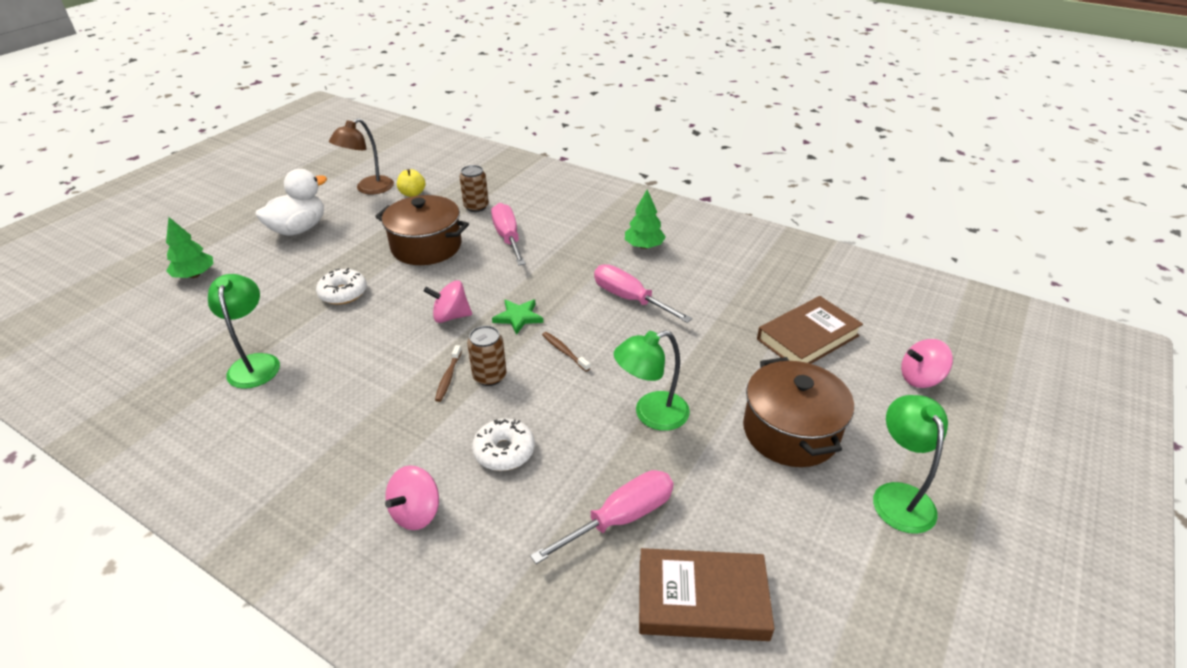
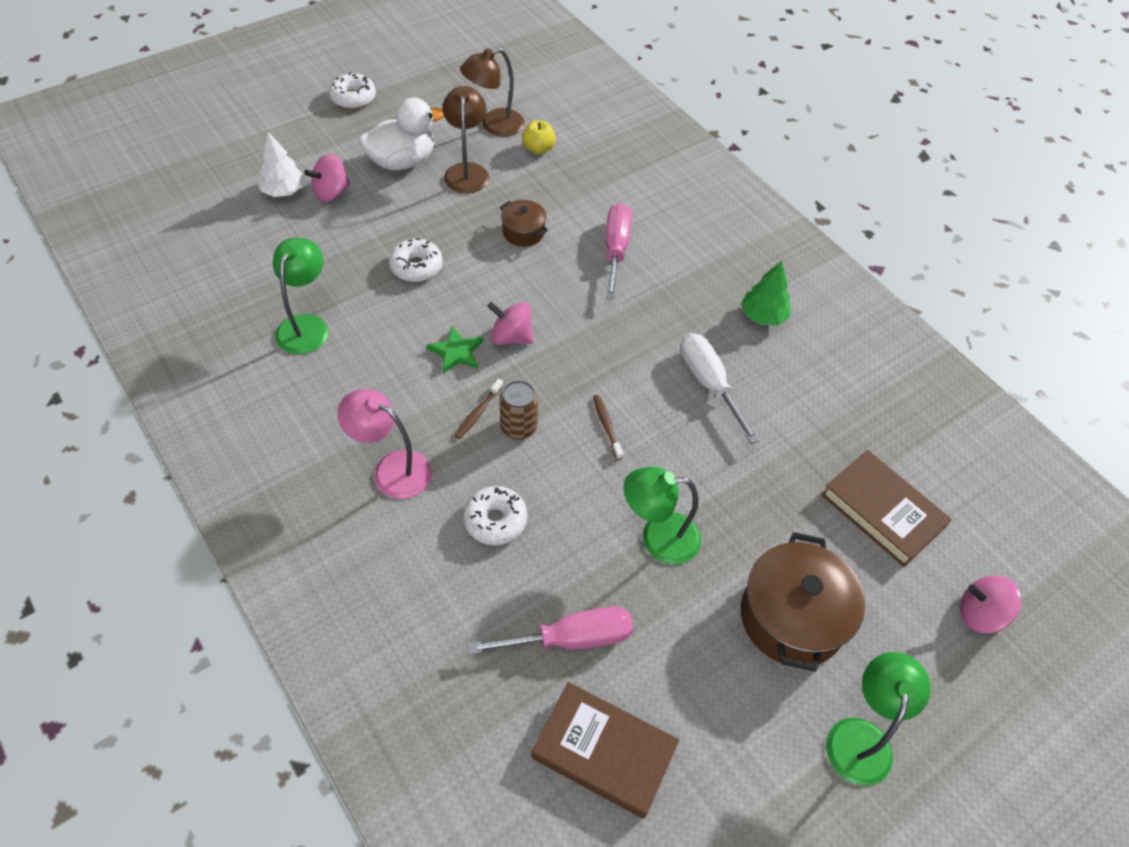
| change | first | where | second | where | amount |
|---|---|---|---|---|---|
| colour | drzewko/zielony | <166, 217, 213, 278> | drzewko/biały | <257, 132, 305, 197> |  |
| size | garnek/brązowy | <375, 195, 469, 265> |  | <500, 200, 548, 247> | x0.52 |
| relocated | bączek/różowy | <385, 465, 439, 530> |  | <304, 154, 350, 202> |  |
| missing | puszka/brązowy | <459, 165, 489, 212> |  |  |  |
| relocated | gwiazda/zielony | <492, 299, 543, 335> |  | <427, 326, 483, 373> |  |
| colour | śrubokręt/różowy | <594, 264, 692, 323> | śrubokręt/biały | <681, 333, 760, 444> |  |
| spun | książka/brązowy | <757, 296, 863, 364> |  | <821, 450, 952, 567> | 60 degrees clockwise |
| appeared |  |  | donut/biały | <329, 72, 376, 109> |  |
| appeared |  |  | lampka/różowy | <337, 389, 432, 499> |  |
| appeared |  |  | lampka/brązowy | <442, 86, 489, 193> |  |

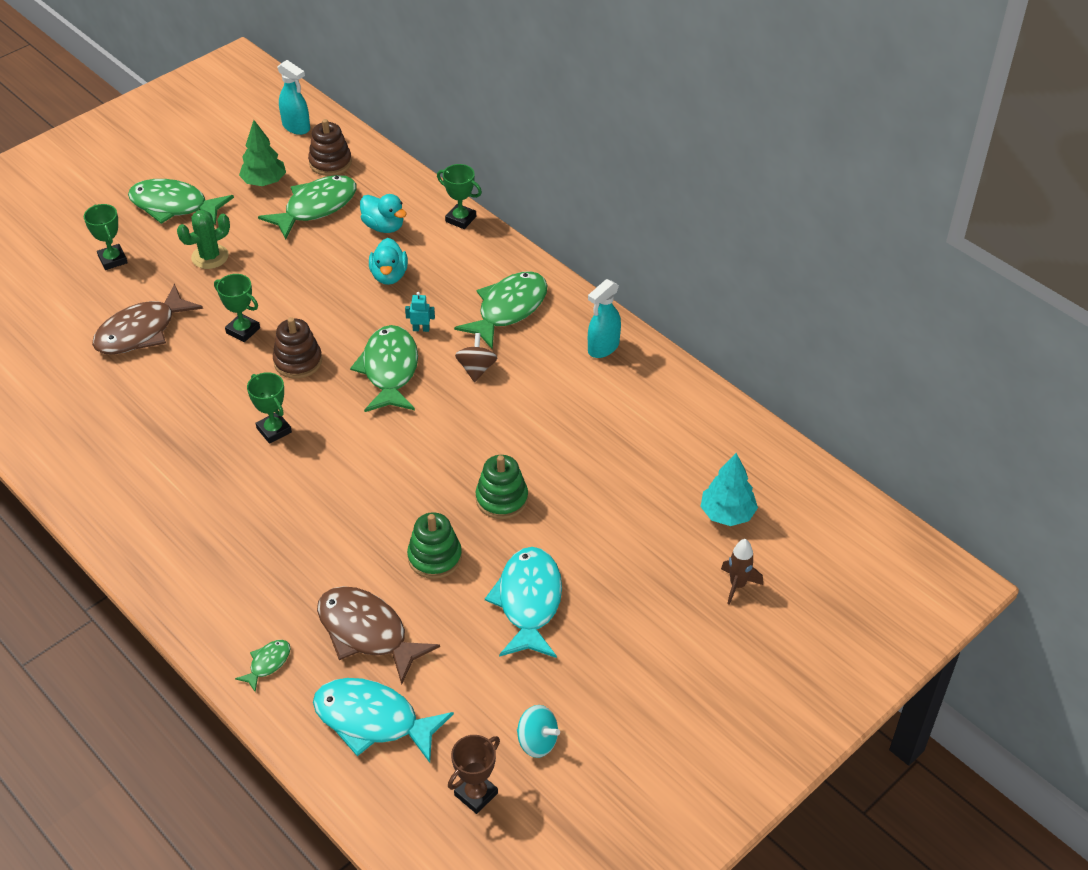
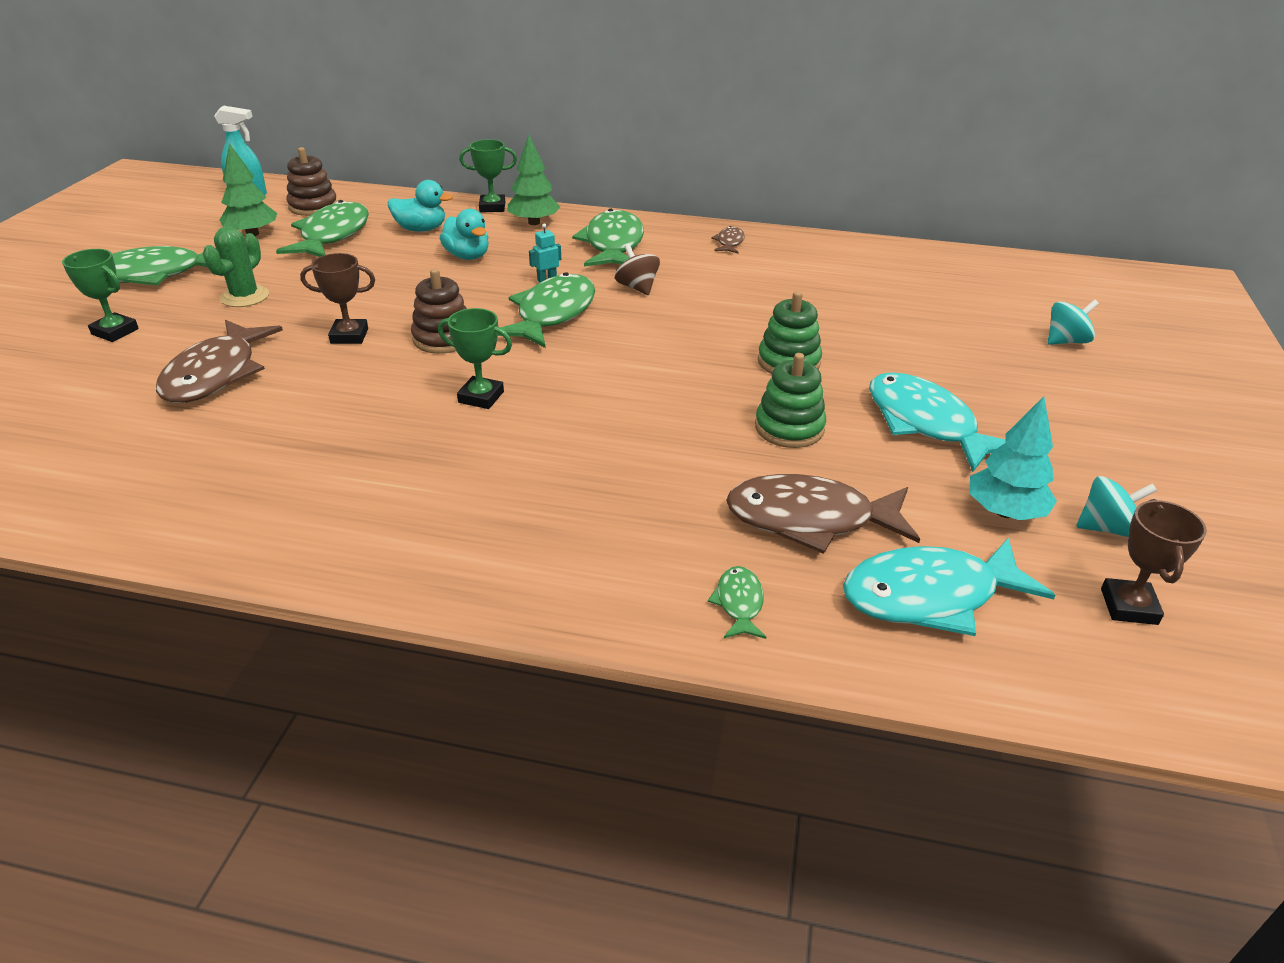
| change | first | where | second | where | amount |
|---|---|---|---|---|---|
| colour | puchar/zielony | <214, 274, 260, 342> | puchar/brązowy | <300, 253, 375, 344> |  |
| spun | ryba/zielony | <350, 325, 418, 412> |  | <498, 272, 595, 348> | 60 degrees clockwise |
| exchanged | spryskiwacz/turkusowy | <588, 279, 621, 358> | ryba/brązowy | <711, 226, 745, 254> |  |
| relocated | drzewko/turkusowy | <700, 453, 758, 526> |  | <969, 396, 1057, 520> |  |
| exchanged | rakieta/brązowy | <721, 539, 763, 605> | bączek/turkusowy | <1047, 299, 1099, 345> |  |
| appeared |  |  | drzewko/zielony | <507, 135, 560, 225> |  |

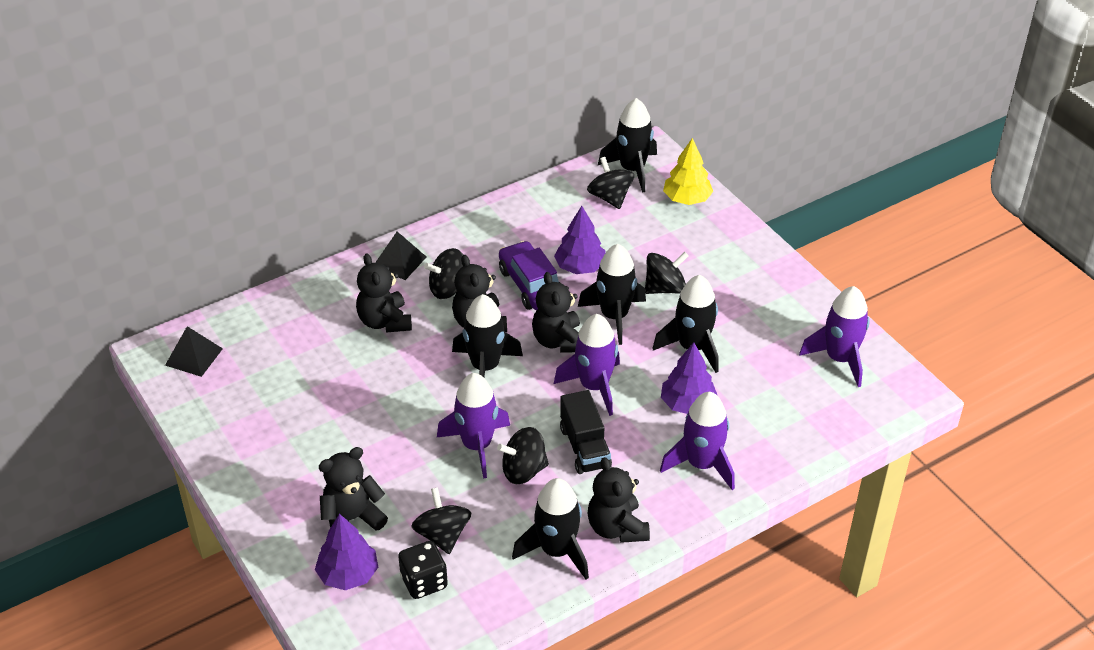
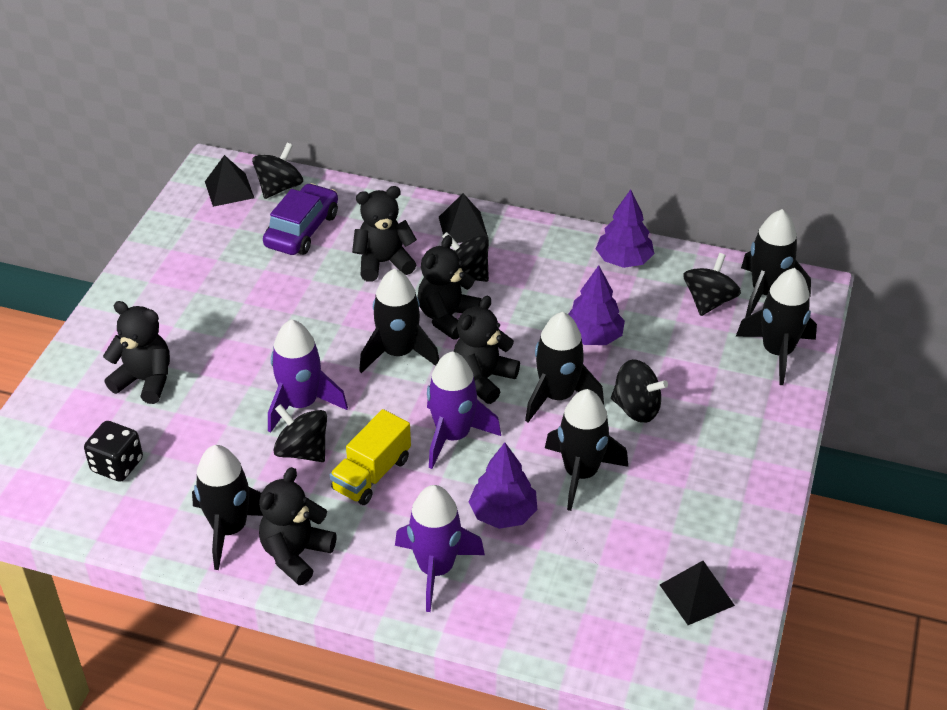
| change | first | where | second | where | amount |
|---|---|---|---|---|---|
| relocated | drzewko/fioletowy | <315, 513, 378, 590> |  | <596, 190, 654, 268> |  |
| spun | miś/czarny | <356, 253, 412, 333> |  | <352, 186, 417, 282> | 45 degrees clockwise |
| relocated | bączek/czarny | <411, 487, 471, 554> |  | <252, 143, 303, 199> |  |
| relocated | samochód/fioletowy | <499, 241, 560, 310> |  | <263, 183, 338, 255> |  |
| colour | ciężarówka/czarny | <560, 390, 612, 474> | ciężarówka/żółty | <330, 409, 411, 505> |  |
| exchanged | drzewko/żółty | <663, 138, 713, 205> | rakieta/czarny | <736, 268, 817, 385> |  |
| exchanged | rakieta/fioletowy | <799, 286, 870, 387> | piramida/czarny | <660, 561, 735, 625> |  |

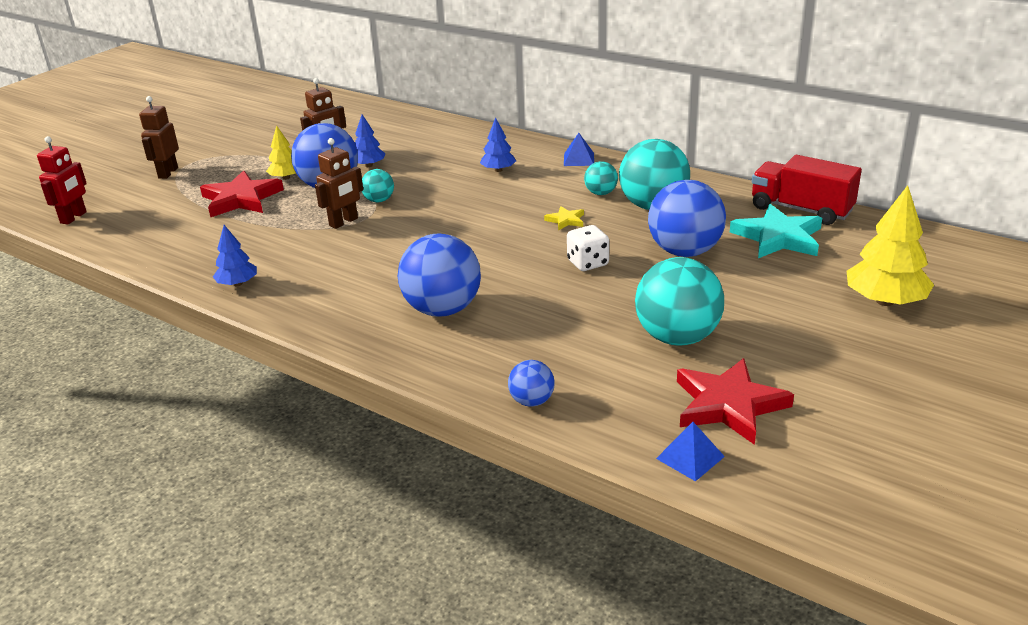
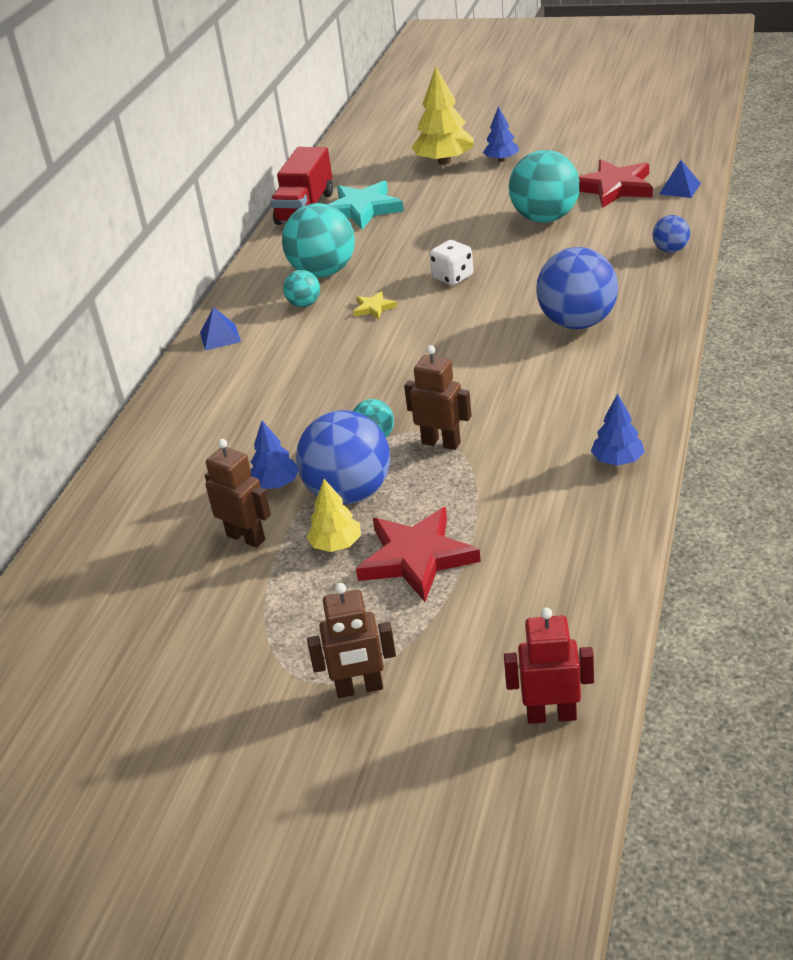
| change | first | where | second | where | amount |
|---|---|---|---|---|---|
| relocated | drzewko/niebieski | <480, 117, 516, 172> |  | <483, 106, 519, 162> |  |
| missing | piłka/niebieski | <648, 180, 726, 257> |  |  |  |

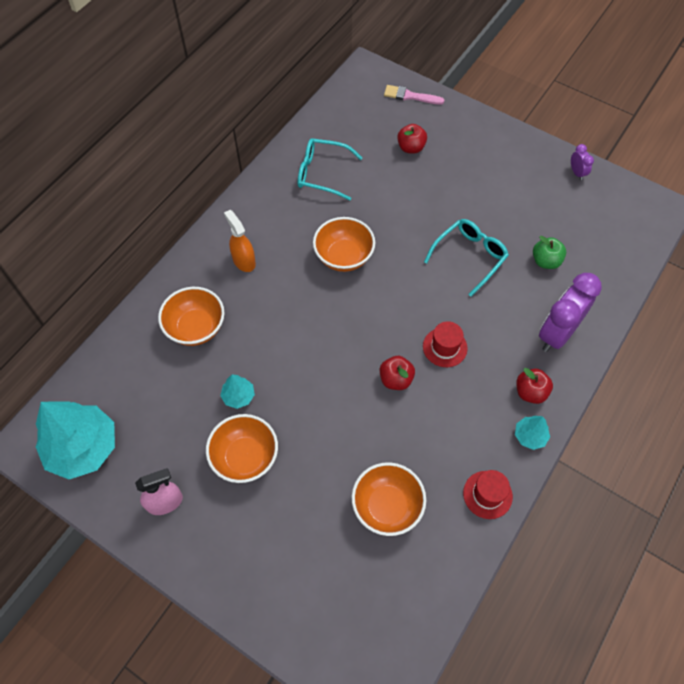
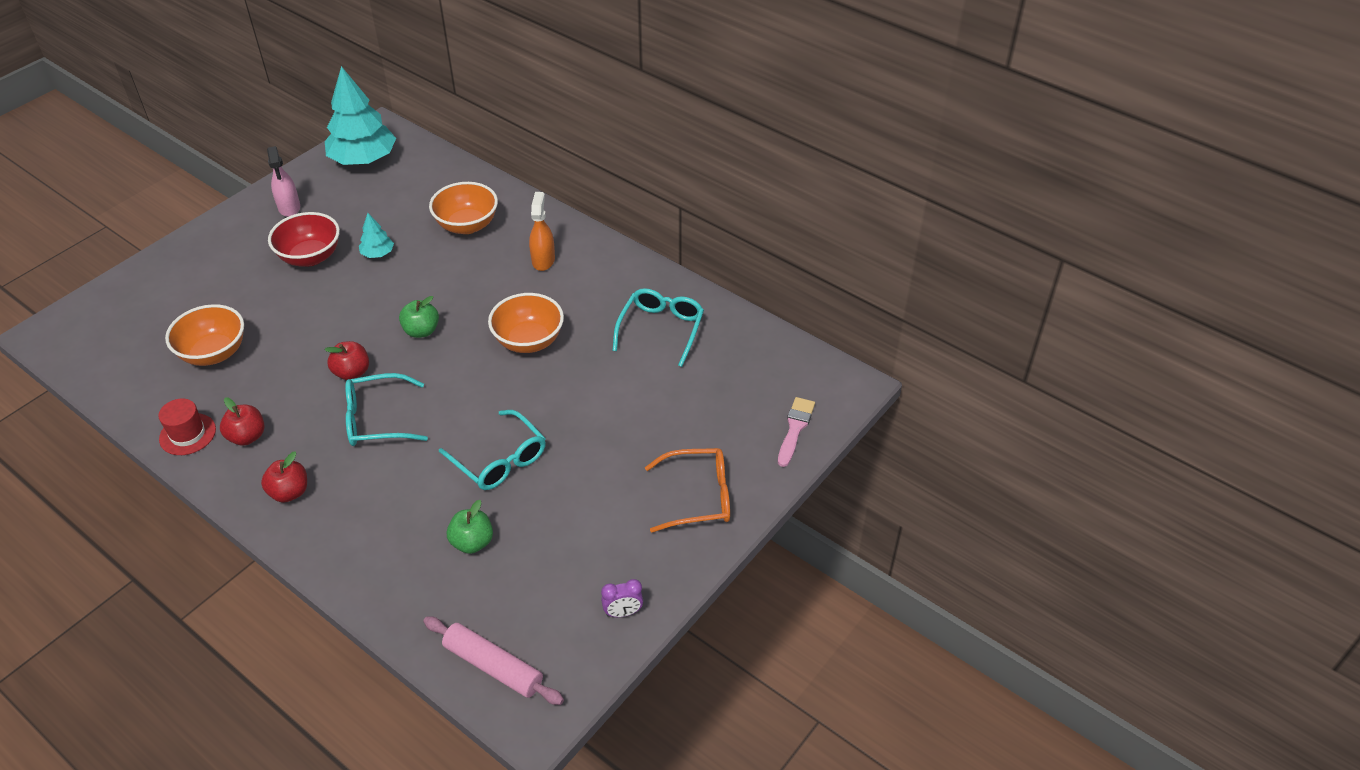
| change | first | where | second | where | amount |
|---|---|---|---|---|---|
| colour | miska/pomarańczowy | <206, 414, 278, 483> | miska/czerwony | <268, 212, 340, 267> |  |
| spun | spryskiwacz/pomarańczowy | <224, 210, 256, 272> |  | <529, 192, 555, 271> | 60 degrees counterclockwise |
| relocated | jabłko/czerwony | <397, 124, 427, 154> |  | <220, 397, 265, 446> |  |
| exchanged | kapelusz/czerwony | <423, 321, 468, 367> | okulary/turkusowy | <345, 373, 428, 446> |  |
| missing | drzewko/turkusowy | <515, 416, 550, 450> |  |  |  |
| missing | budzik/fioletowy | <539, 273, 602, 352> |  |  |  |
| appeared |  |  | jabłko/zielony | <399, 296, 439, 338> |  |
| appeared |  |  | wałek do ciasta/różowy | <423, 616, 564, 705> |  |
| appeared |  |  | okulary/pomarańczowy | <645, 448, 730, 533> |  |

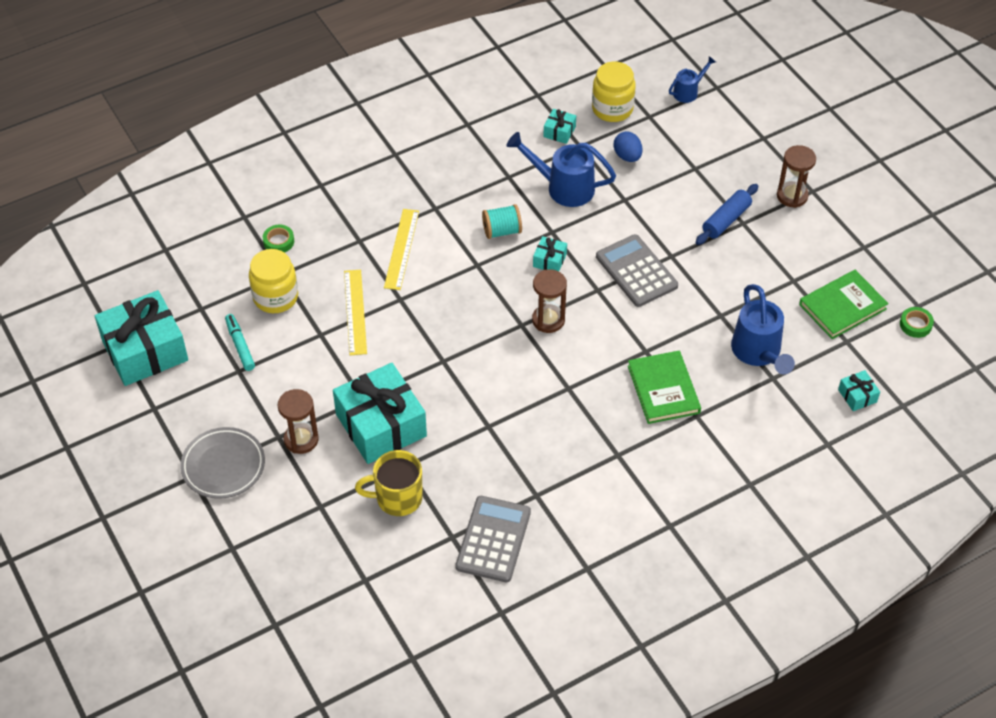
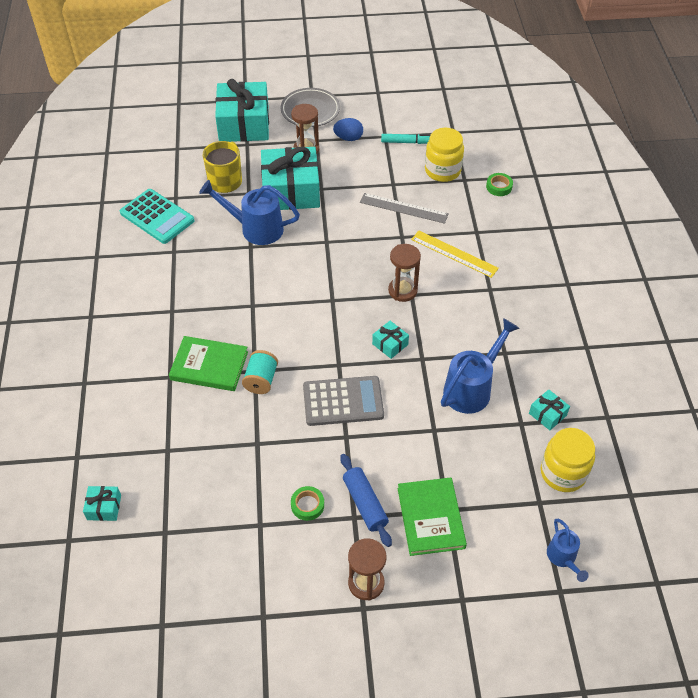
| change | first | where | second | where | amount |
|---|---|---|---|---|---|
| relocated | prezent/turkusowy | <95, 290, 188, 386> |  | <215, 79, 269, 142> |  |
| colour | linijka/żółty | <344, 270, 367, 355> | linijka/szary | <360, 193, 449, 224> |  |
| colour | kalkulator/szary | <455, 496, 531, 582> | kalkulator/turkusowy | <120, 189, 195, 244> |  |
| relocated | szpulka/turkusowy | <482, 204, 522, 239> |  | <242, 350, 278, 394> |  |
| relocated | klepsydra/brązowy | <532, 269, 567, 333> |  | <388, 244, 421, 302> |  |
| relocated | jajko/niebieski | <614, 131, 643, 162> |  | <333, 118, 363, 141> |  |
| relocated | konewka/niebieski | <731, 284, 795, 374> |  | <199, 180, 300, 245> |  |
| relocated | książka/zielony | <799, 270, 889, 339> |  | <398, 477, 467, 556> |  |
| relocated | taśma klejąca/zielony | <900, 307, 934, 338> |  | <291, 486, 324, 521> |  |

